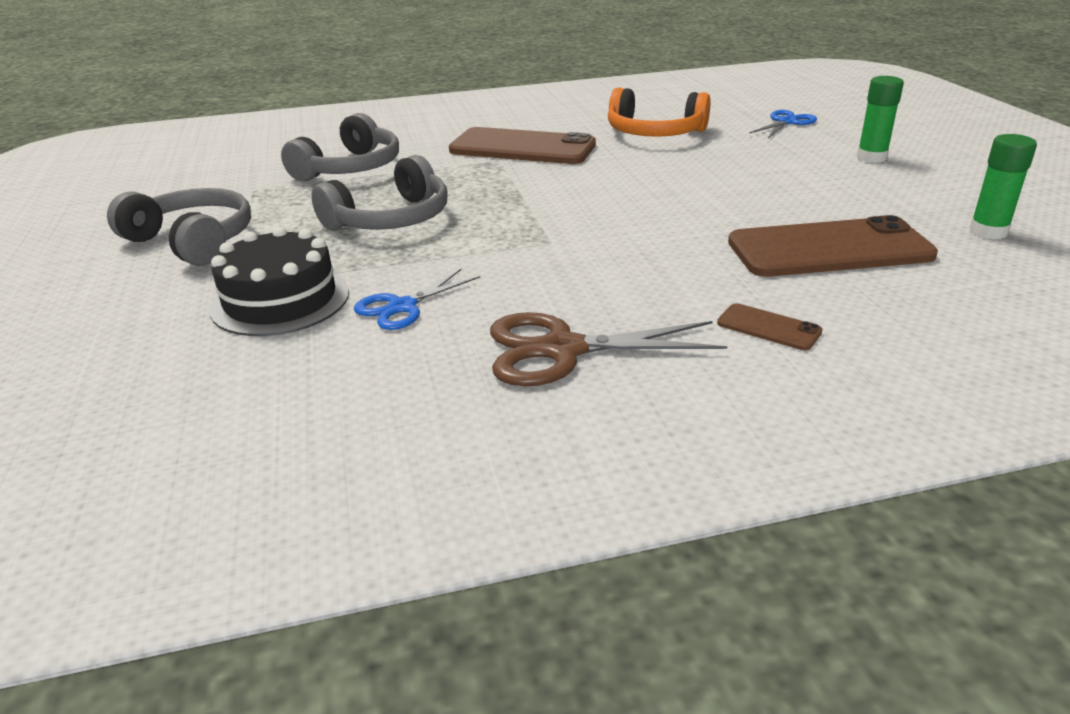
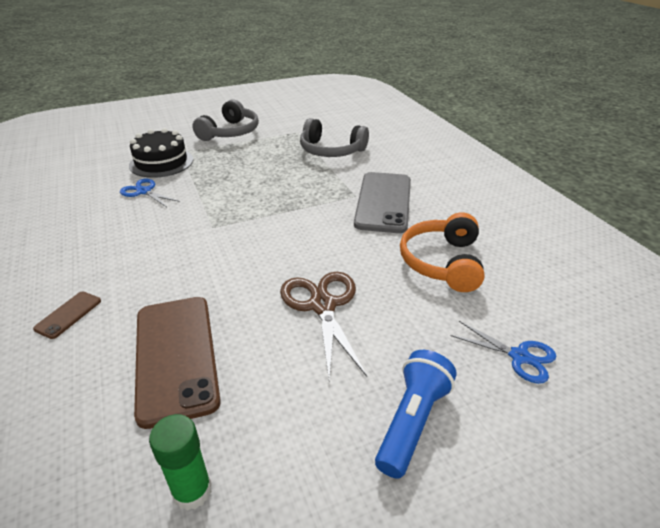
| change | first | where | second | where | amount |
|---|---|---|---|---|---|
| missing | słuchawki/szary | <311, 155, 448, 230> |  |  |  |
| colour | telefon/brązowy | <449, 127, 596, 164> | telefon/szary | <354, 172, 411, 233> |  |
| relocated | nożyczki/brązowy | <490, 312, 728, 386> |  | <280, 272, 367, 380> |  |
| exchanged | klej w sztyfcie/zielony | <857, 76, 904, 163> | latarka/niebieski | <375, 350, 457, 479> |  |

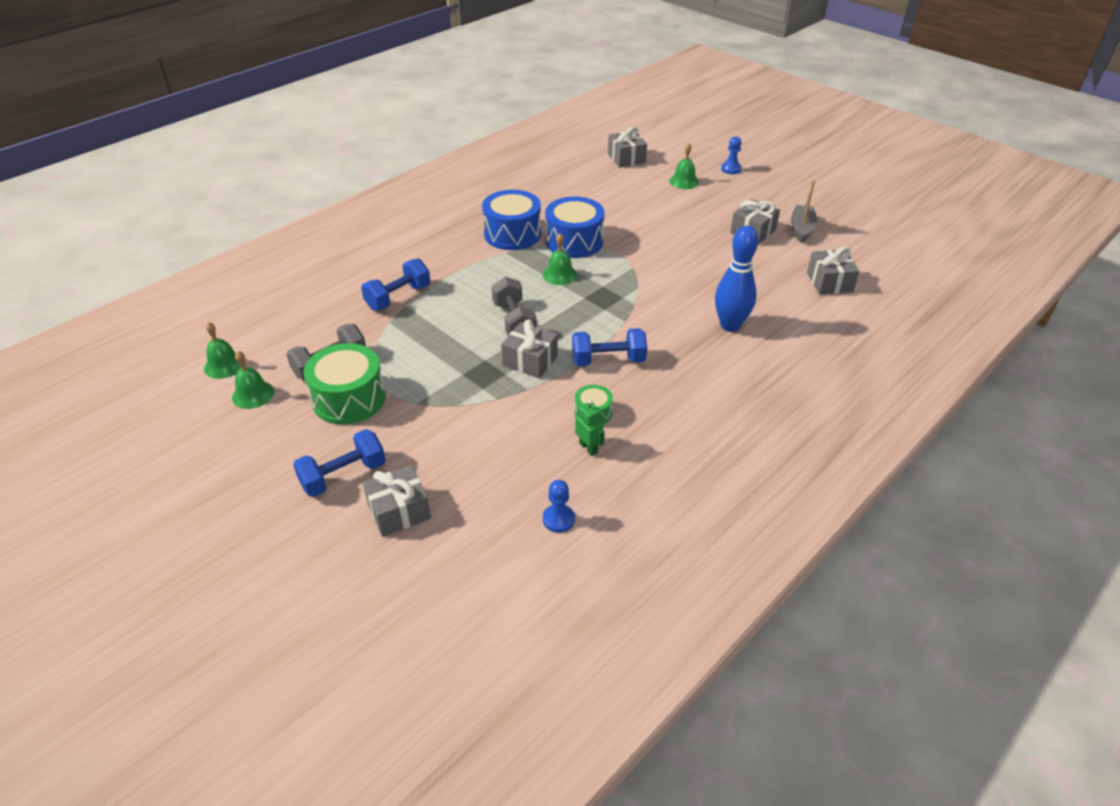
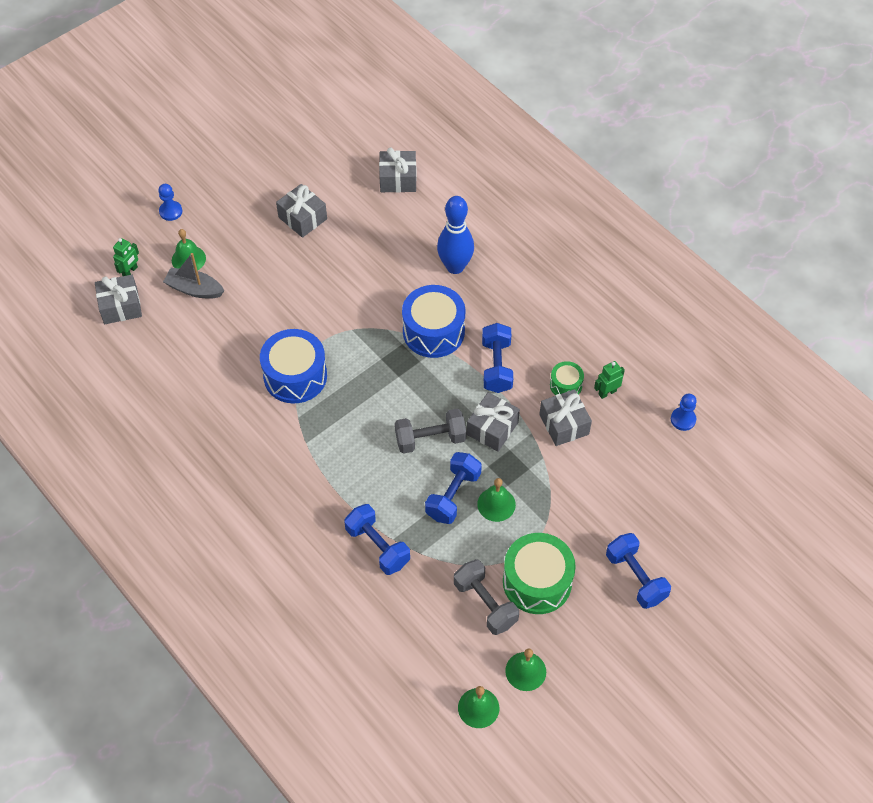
| change | first | where | second | where | amount |
|---|---|---|---|---|---|
| relocated | prezent/szary | <363, 465, 431, 537> |  | <539, 389, 592, 446> |  |
| relocated | bęben/niebieski | <482, 190, 541, 250> |  | <402, 285, 466, 358> |  |
| relocated | dzwonek/zielony | <543, 233, 577, 285> |  | <477, 478, 516, 522> |  |
| relocated | łódka/szary | <791, 180, 818, 243> |  | <163, 253, 224, 298> |  |
| appeared |  |  | robot/zielony | <113, 238, 139, 276> |  |
| appeared |  |  | hantel/niebieski | <425, 452, 482, 524> |  |

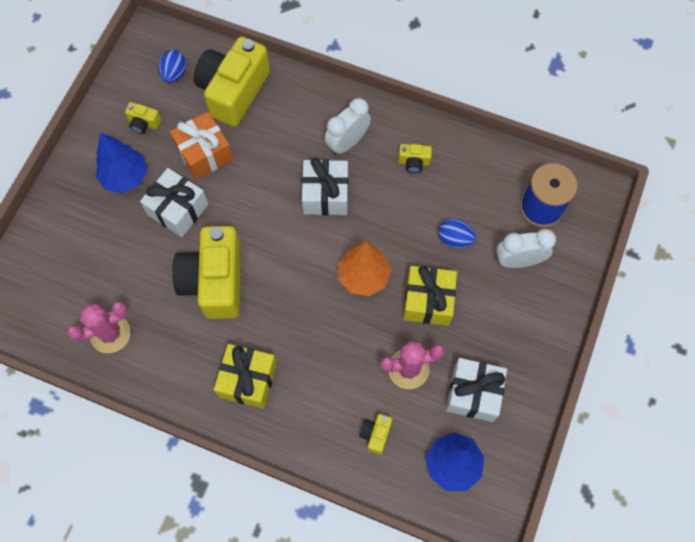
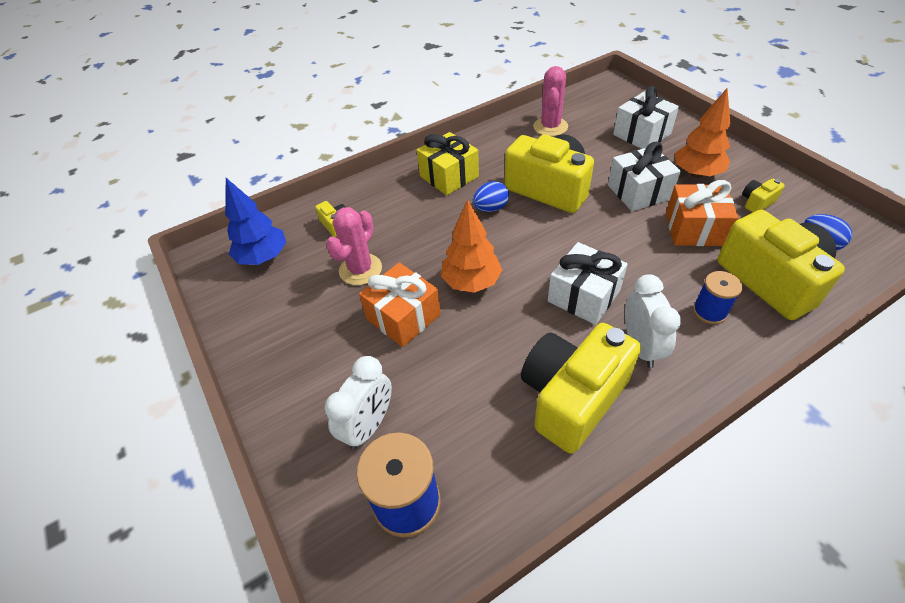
| change | first | where | second | where | amount |
|---|---|---|---|---|---|
| colour | drzewko/niebieski | <95, 133, 147, 193> | drzewko/pomarańczowy | <675, 88, 731, 178> |  |
| size | aparat fotograficzny/żółty | <398, 144, 432, 173> |  | <521, 323, 641, 454> | x2.43 |
| colour | prezent/żółty | <403, 266, 457, 326> | prezent/pomarańczowy | <359, 263, 441, 347> |  |
| relocated | jajko/niebieski | <438, 219, 476, 248> |  | <473, 181, 509, 212> |  |
| relocated | prezent/biały | <446, 358, 507, 422> |  | <613, 86, 679, 149> |  |
| appeared |  |  | szpulka/niebieski | <693, 271, 742, 324> |  |

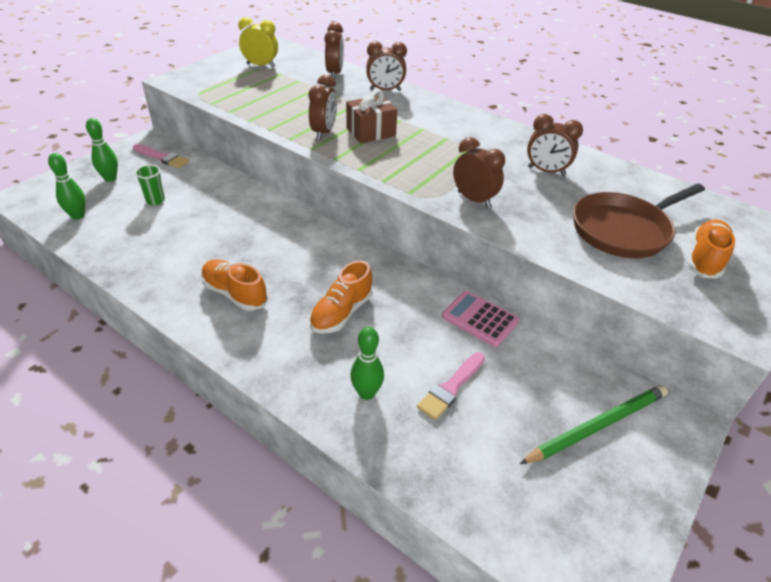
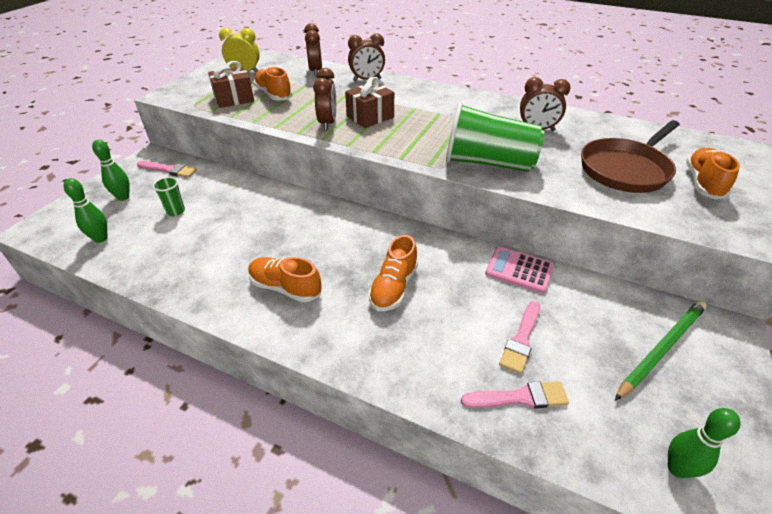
| change | first | where | second | where | amount |
|---|---|---|---|---|---|
| relocated | kręgiel/zielony | <350, 327, 384, 400> |  | <668, 408, 741, 478> |  |
| exchanged | budzik/brązowy | <453, 137, 505, 208> | szklanka/zielony | <446, 102, 544, 172> |  |
| appeared |  |  | prezent/brązowy | <208, 61, 254, 108> |  |
| appeared |  |  | but/pomarańczowy | <253, 67, 293, 101> |  |
| appeared |  |  | pędzel/różowy | <461, 381, 569, 408> |  |

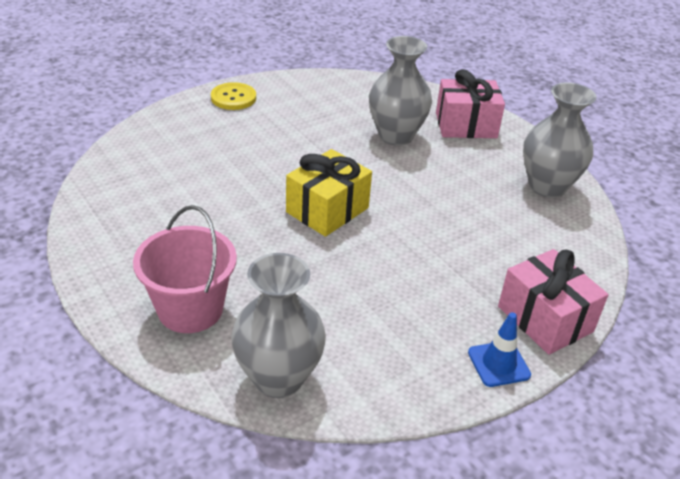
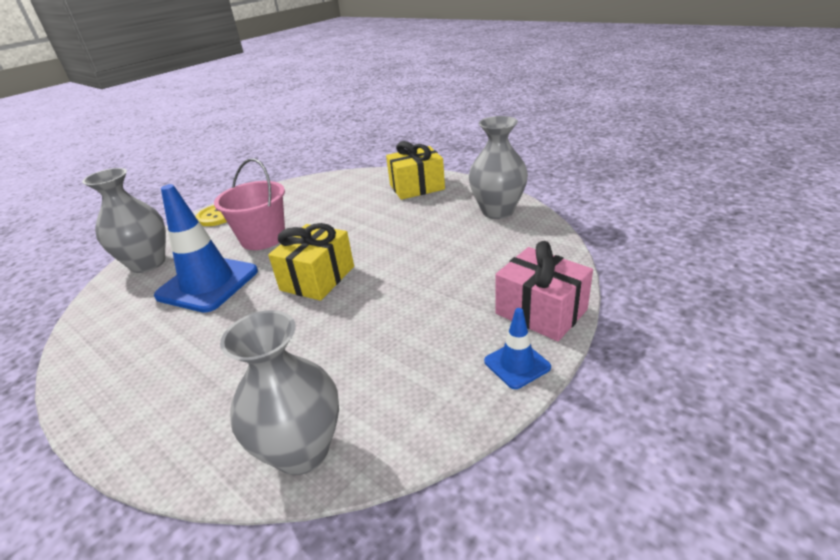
| change | first | where | second | where | amount |
|---|---|---|---|---|---|
| relocated | wiadro/różowy | <133, 205, 237, 333> |  | <214, 158, 285, 250> |  |
| relocated | wazon/szary | <369, 36, 432, 146> |  | <82, 168, 166, 273> |  |
| colour | prezent/różowy | <436, 69, 505, 138> | prezent/żółty | <386, 141, 445, 200> |  |
| appeared |  |  | pachołek/niebieski | <154, 184, 258, 313> |  |

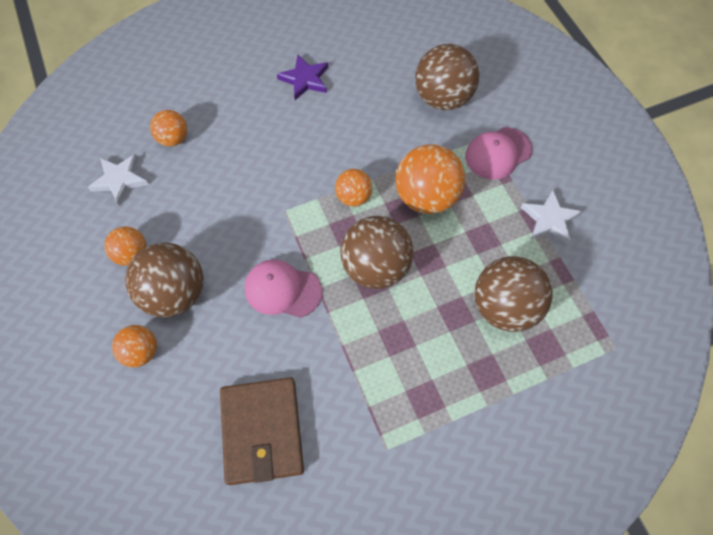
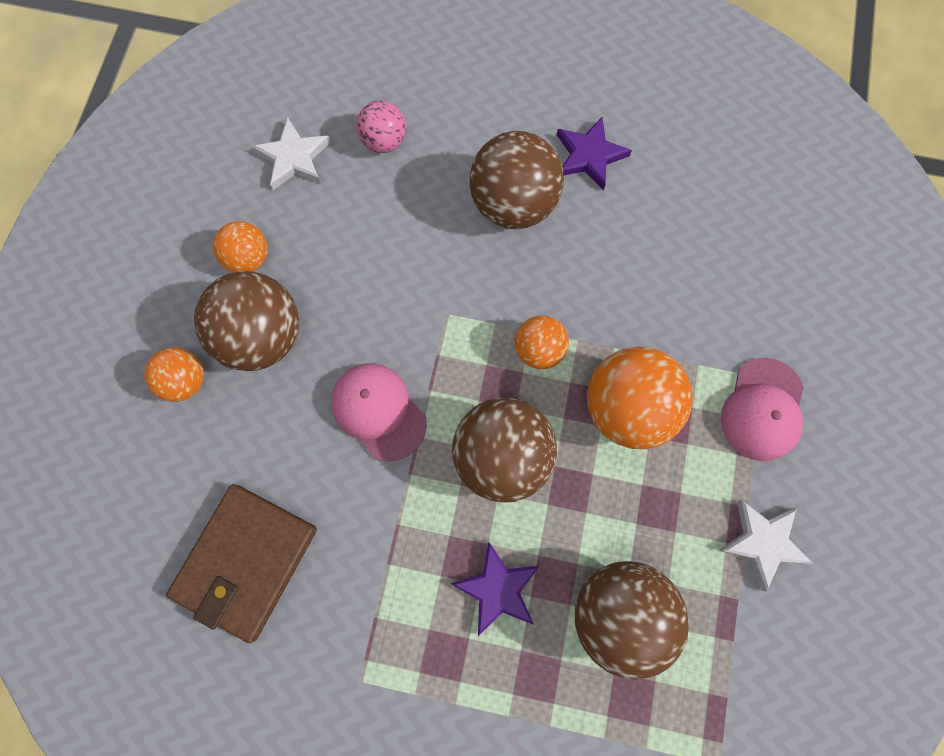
| change | first | where | second | where | amount |
|---|---|---|---|---|---|
| colour | piłka/pomarańczowy | <150, 110, 187, 146> | piłka/różowy | <357, 100, 406, 153> |  |
| relocated | piłka/brązowy | <415, 44, 479, 110> |  | <470, 131, 564, 229> |  |
| spun | czapka/różowy | <465, 127, 533, 180> |  | <721, 357, 804, 461> | 75 degrees counterclockwise |
| appeared |  |  | gwiazda/fioletowy | <451, 542, 540, 636> |  |

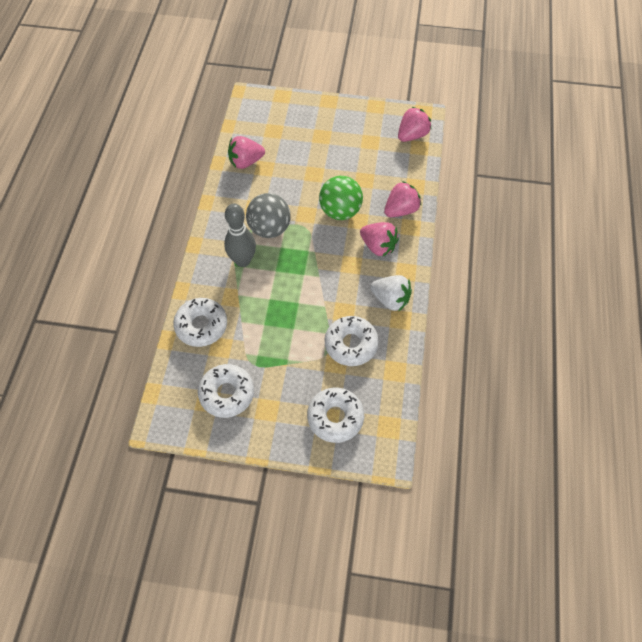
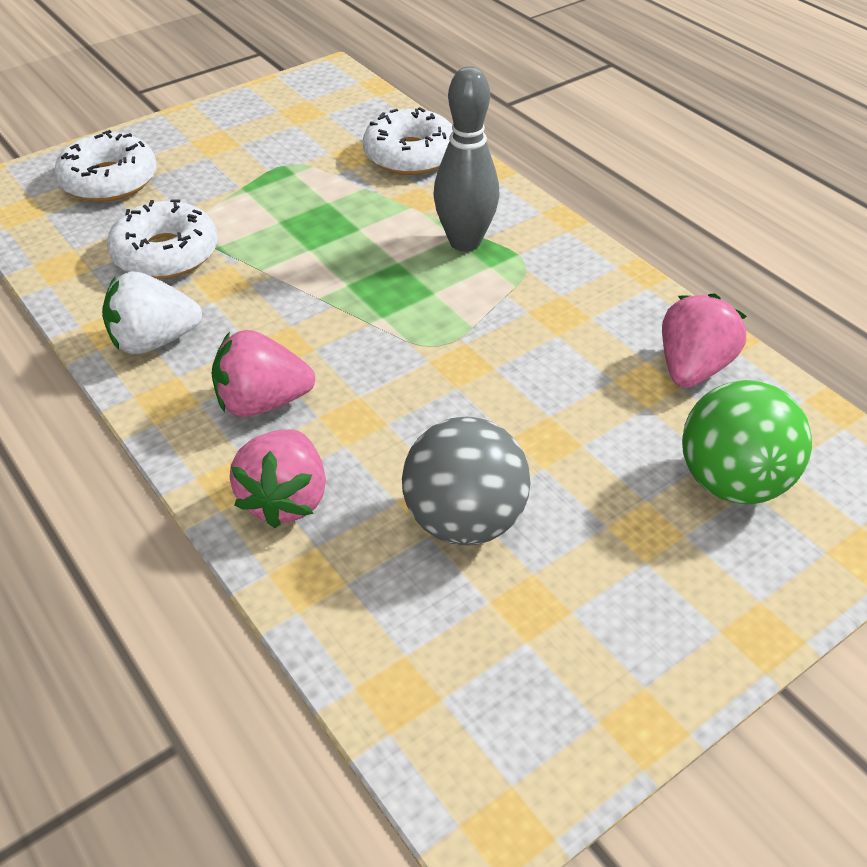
| change | first | where | second | where | amount |
|---|---|---|---|---|---|
| missing | donut/biały | <198, 364, 254, 418> |  |  |  |
| relocated | piłka/szary | <246, 193, 291, 238> |  | <402, 417, 531, 546> |  |
| relocated | piłka/zielony | <319, 176, 363, 220> |  | <682, 380, 812, 504> |  |
| missing | truskawka/różowy | <398, 107, 431, 142> |  |  |  |

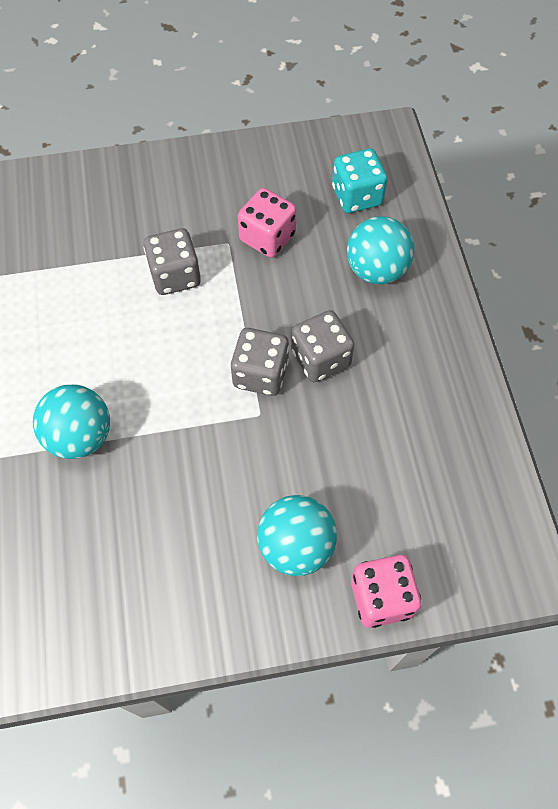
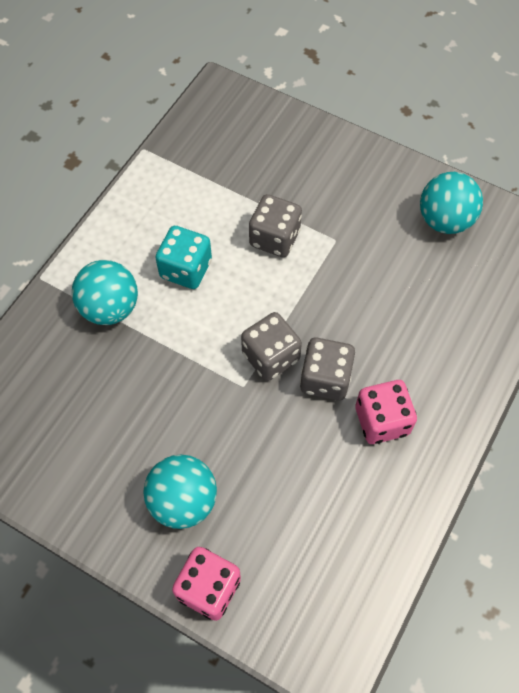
| change | first | where | second | where | amount |
|---|---|---|---|---|---|
| relocated | kostka do gry/różowy | <238, 188, 297, 258> |  | <356, 380, 417, 444> |  |
| relocated | kostka do gry/turkusowy | <332, 148, 388, 213> |  | <155, 226, 212, 289> |  |
| relocated | piłka/turkusowy | <347, 216, 414, 285> |  | <420, 172, 483, 234> |  |

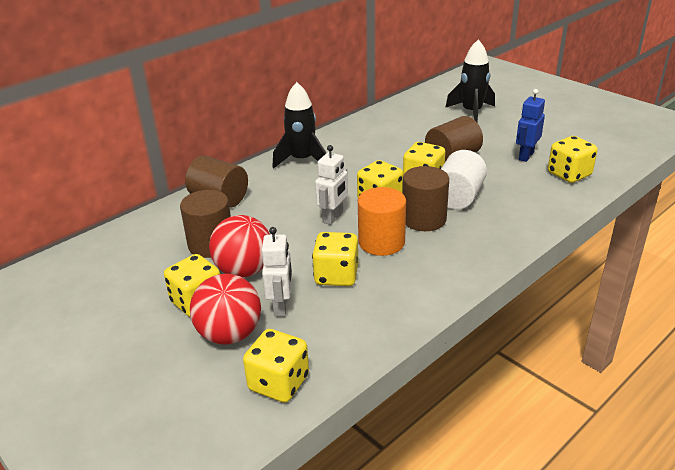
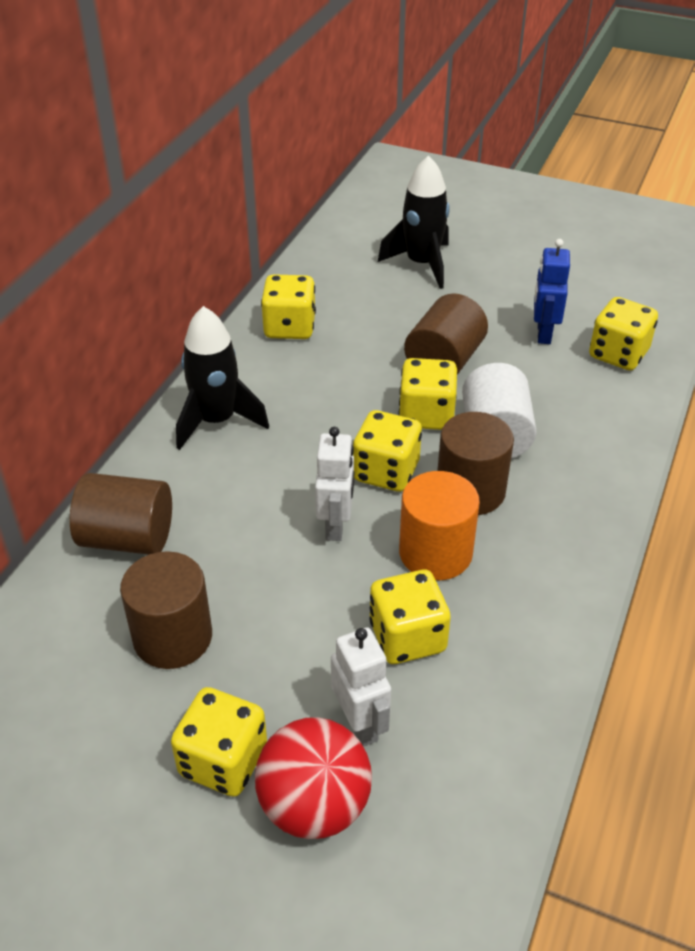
| change | first | where | second | where | amount |
|---|---|---|---|---|---|
| missing | piłka/czerwony | <209, 215, 270, 277> |  |  |  |
| relocated | kostka do gry/żółty | <243, 329, 309, 403> |  | <261, 274, 316, 339> |  |

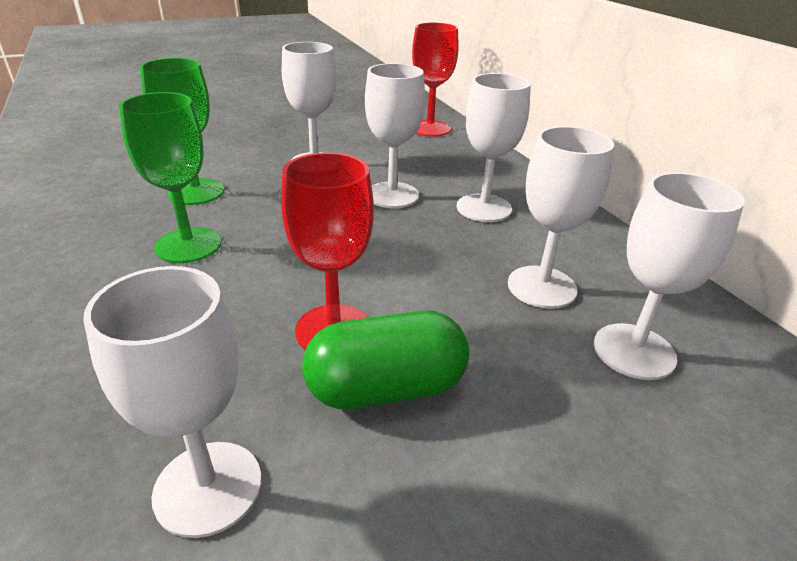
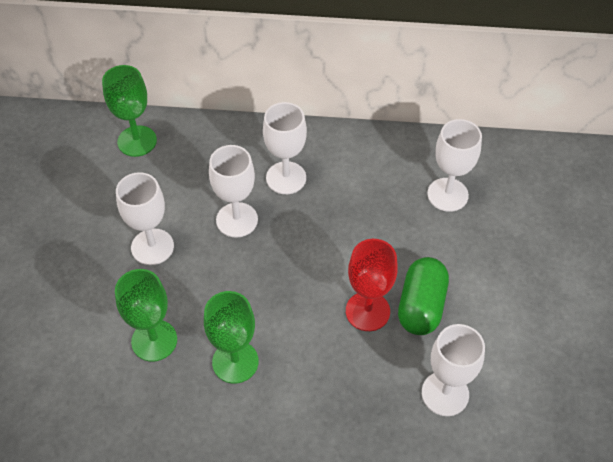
| change | first | where | second | where | amount |
|---|---|---|---|---|---|
| colour | kielich/czerwony | <412, 22, 459, 137> | kielich/zielony | <102, 65, 157, 157> |  |
| missing | kielich/biały | <508, 126, 614, 309> |  |  |  |

